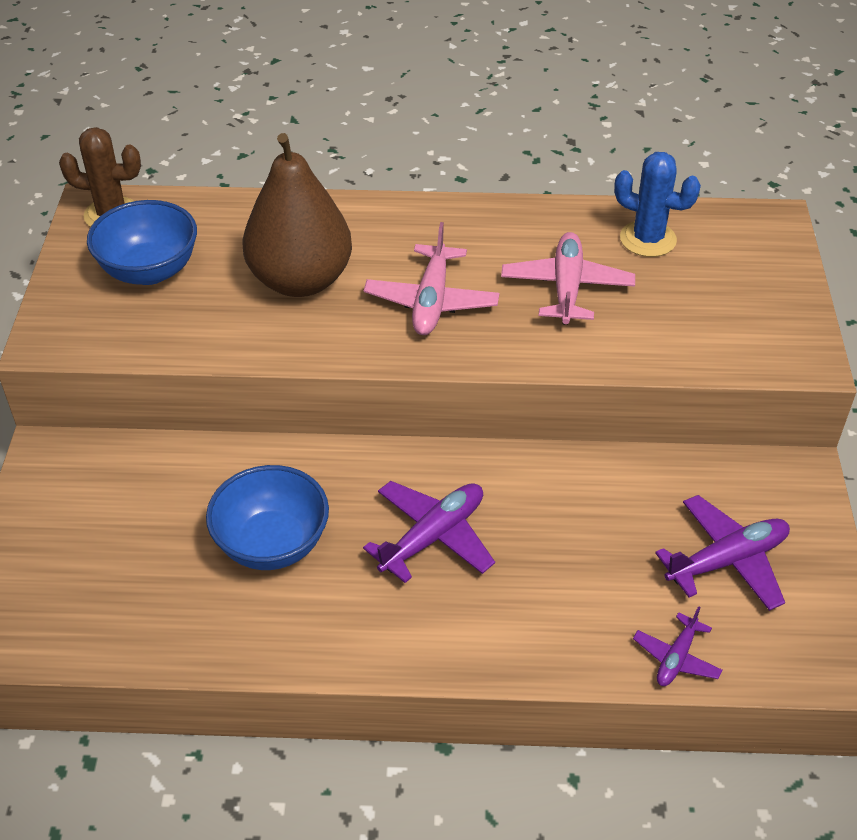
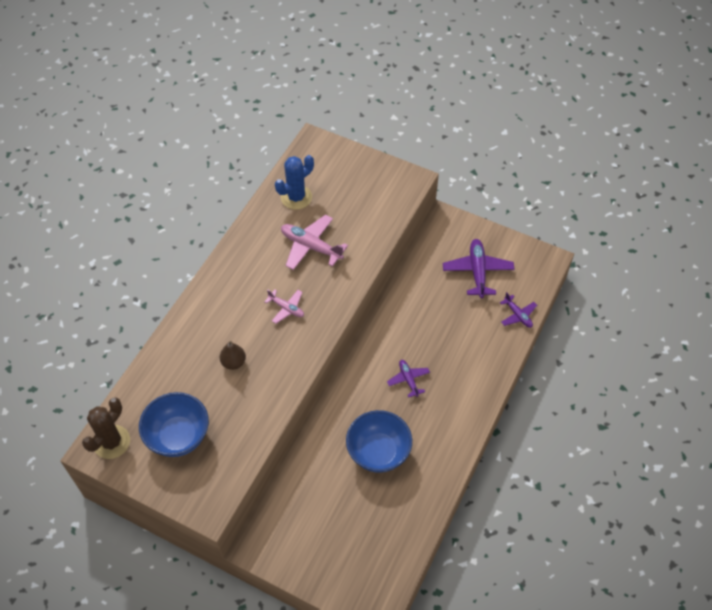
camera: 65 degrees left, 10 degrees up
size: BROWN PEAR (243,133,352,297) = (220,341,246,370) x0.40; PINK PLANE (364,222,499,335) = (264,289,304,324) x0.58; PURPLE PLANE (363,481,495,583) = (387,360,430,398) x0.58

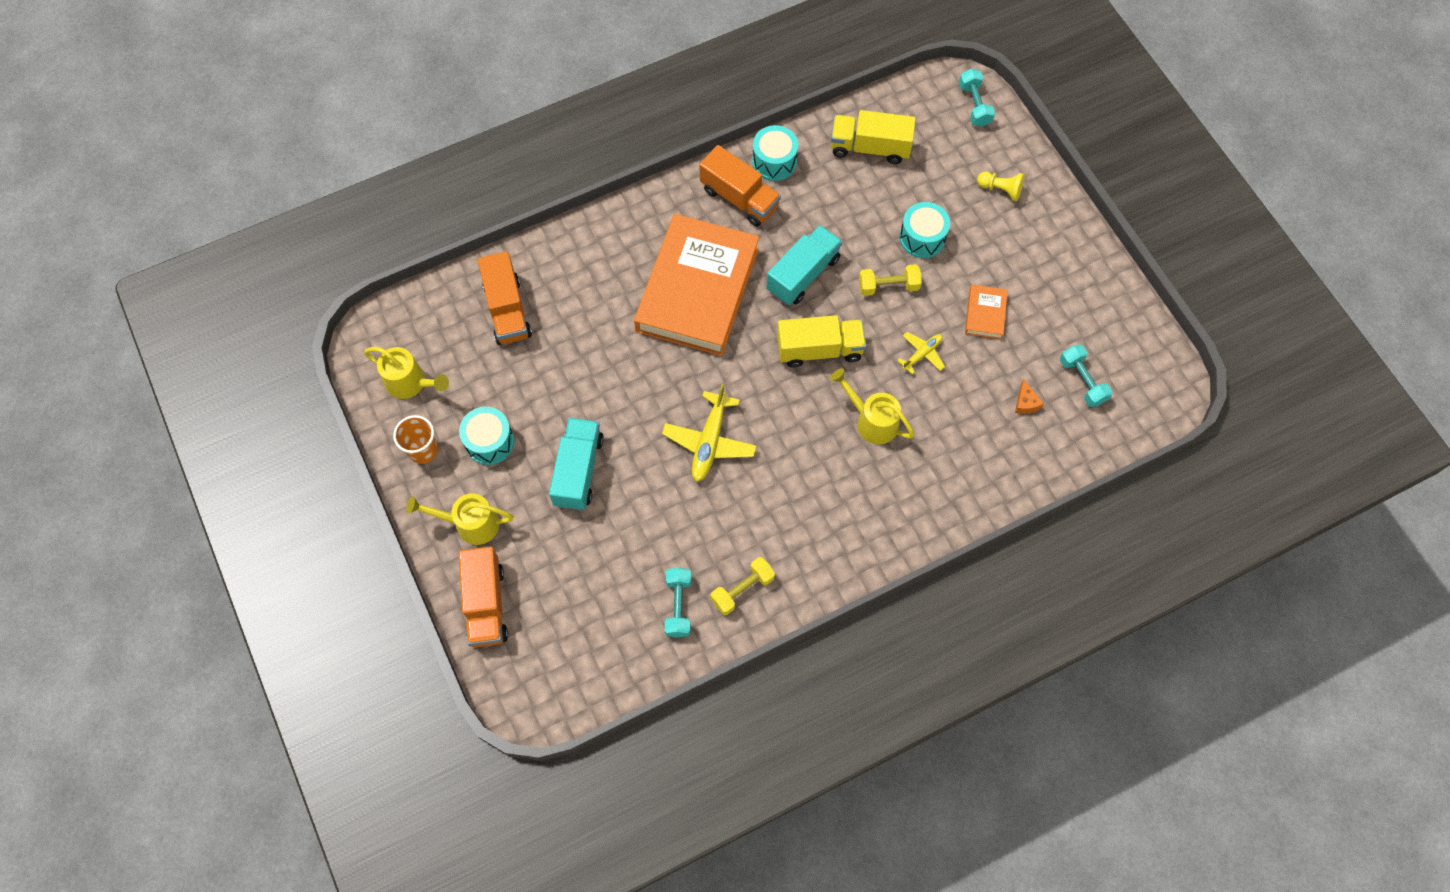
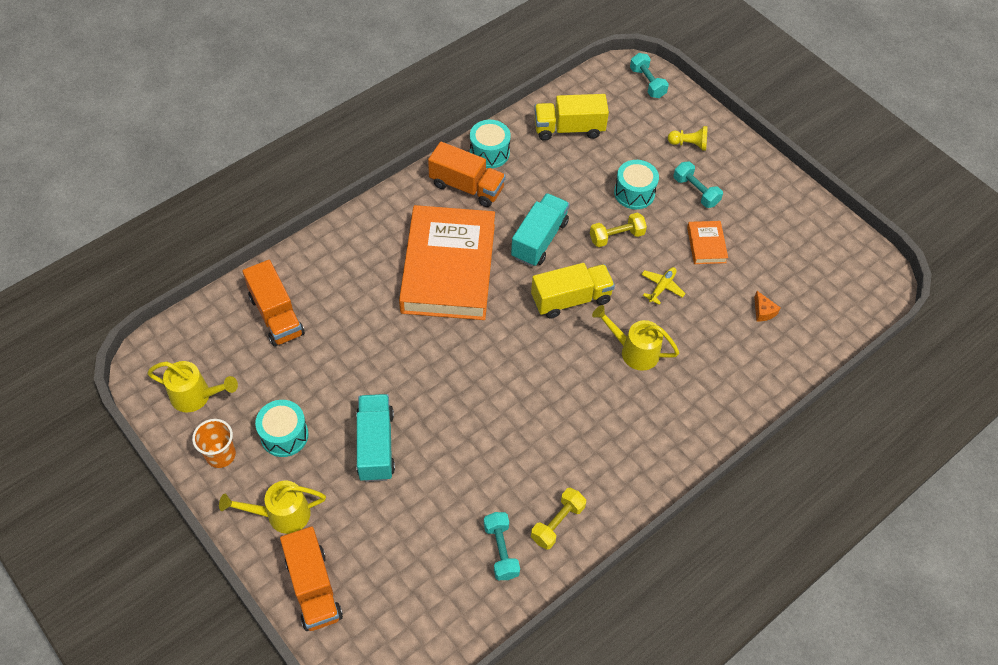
camera: 15 degrees left, 10 degrees down
missing: YELLOW PLANE (662,384,757,482)
relocated: TURQUOISE DUMBBELL (1060,345,1113,407) to (673,162,723,208)

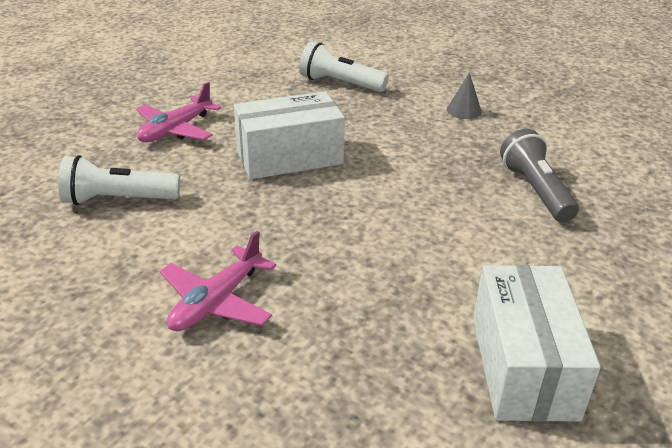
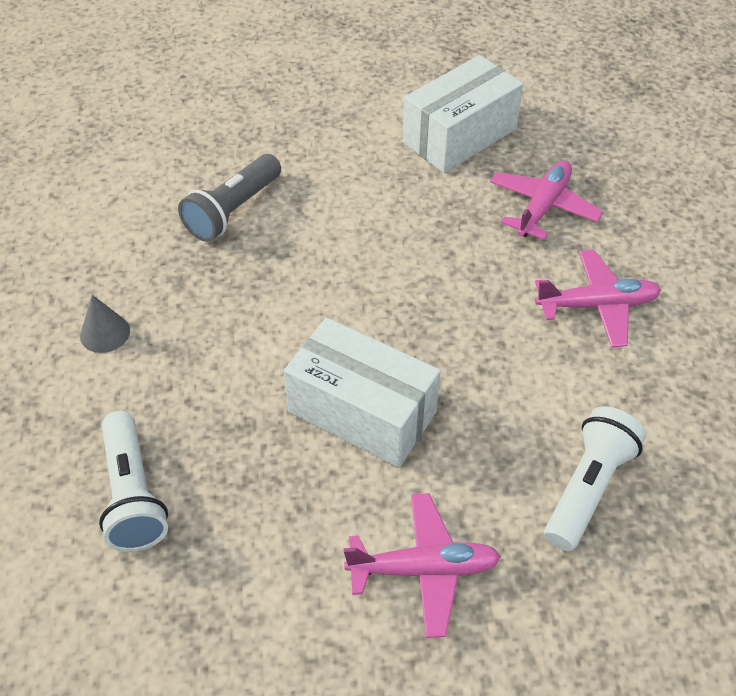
camera: 130 degrees left, 15 degrees up
appeared: PINK PLANE (490,160,603,240)
spun: WHITE FLASHLIGHT (58,155,180,205) = (544,406,646,551) 105 degrees counterclockwise

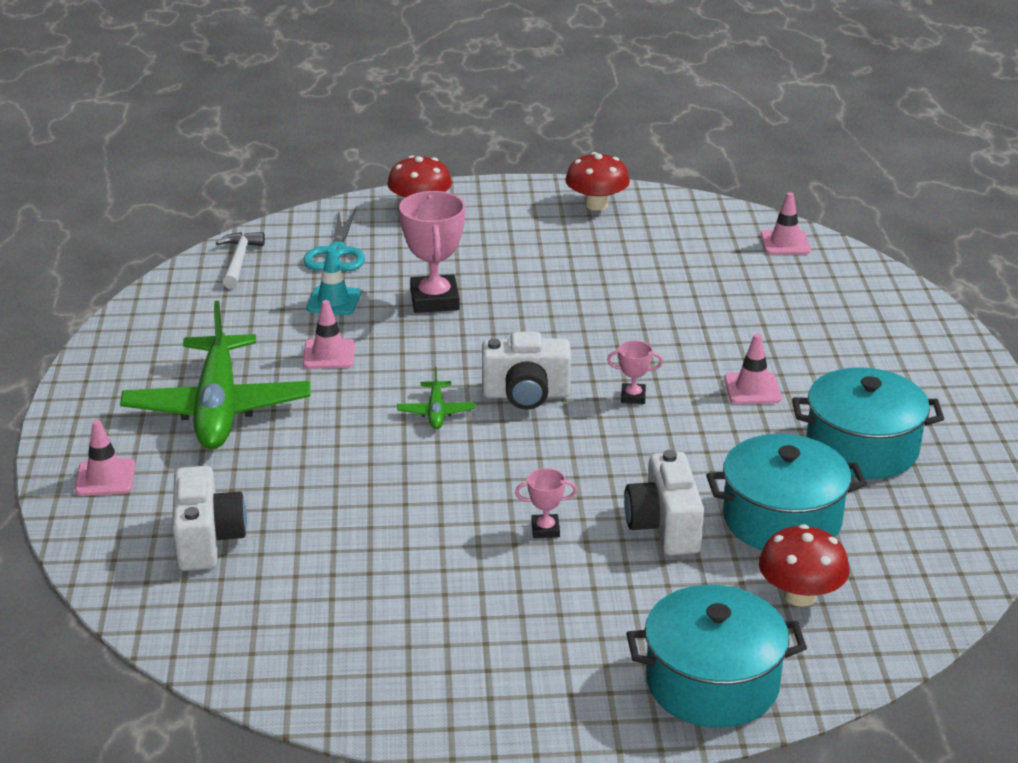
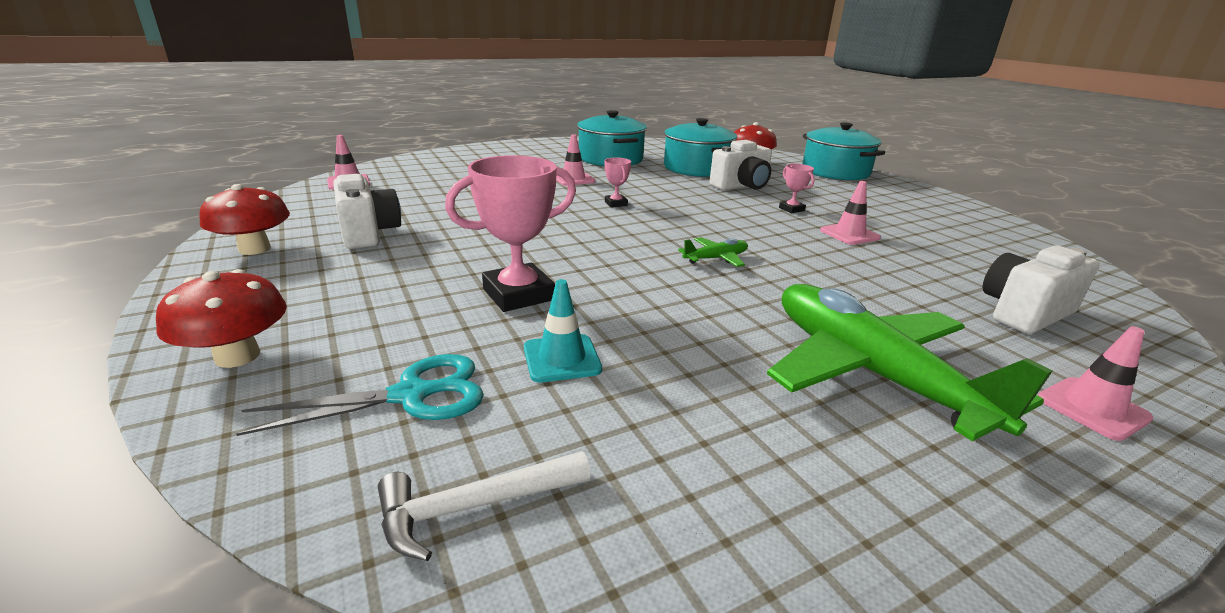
camera: 115 degrees left, 5 degrees down
relocated: PINK TRAFFIC CONE (303,300,355,369) to (820,181,881,245); WHITE CAMERA (482,332,571,409) to (333,174,401,249)
spun: GREEN PLANE (120,301,310,449) = (767,284,1053,441) 90 degrees counterclockwise

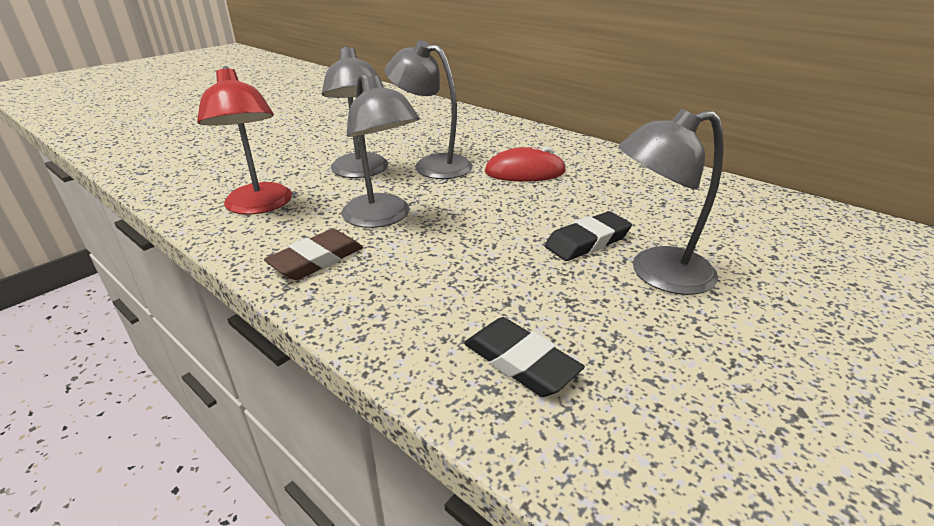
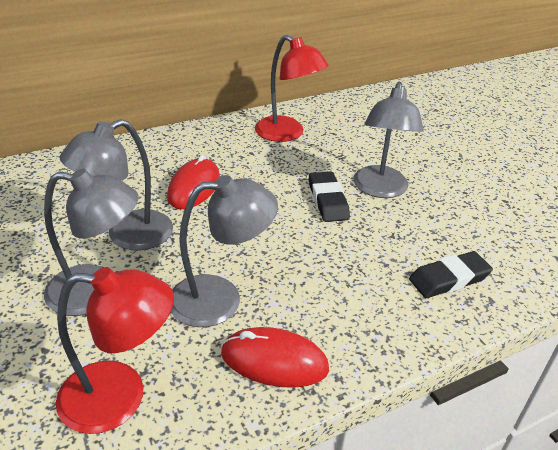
camera: 70 degrees left, 5 degrees up
appeared: RED LAMP (255,35,329,142)
exchanged: BROWN ERASER (264,229,363,280) to RED MOUSE (221,327,329,388)

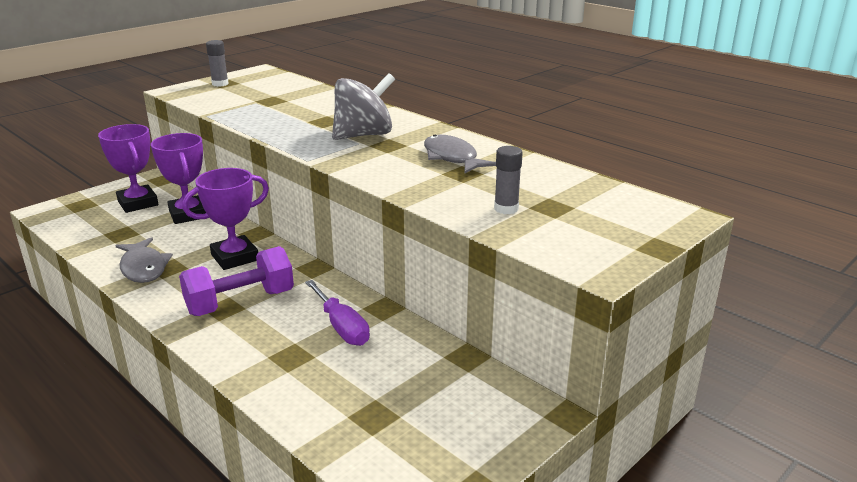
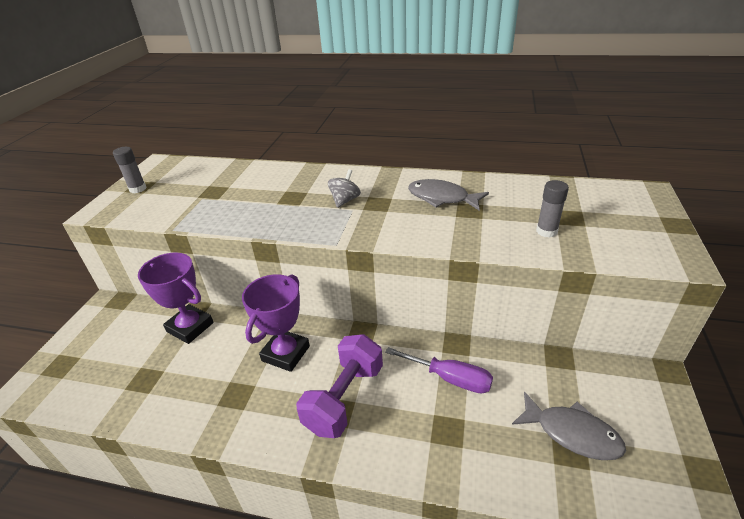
camera: 30 degrees left, 10 degrees up
missing: PURPLE TROPHY (98,124,158,213)
relocated: GREY FISH (115,237,173,283) to (512,392,626,460)
size: GREY SPINNING TOP (332,73,395,140) = (328,169,361,208) x0.52

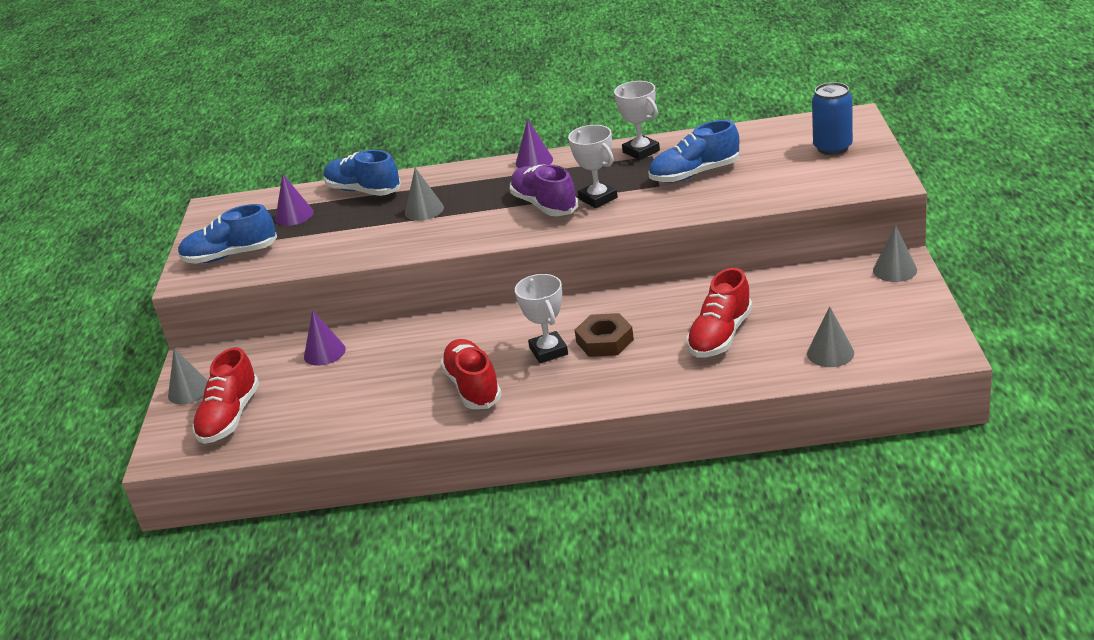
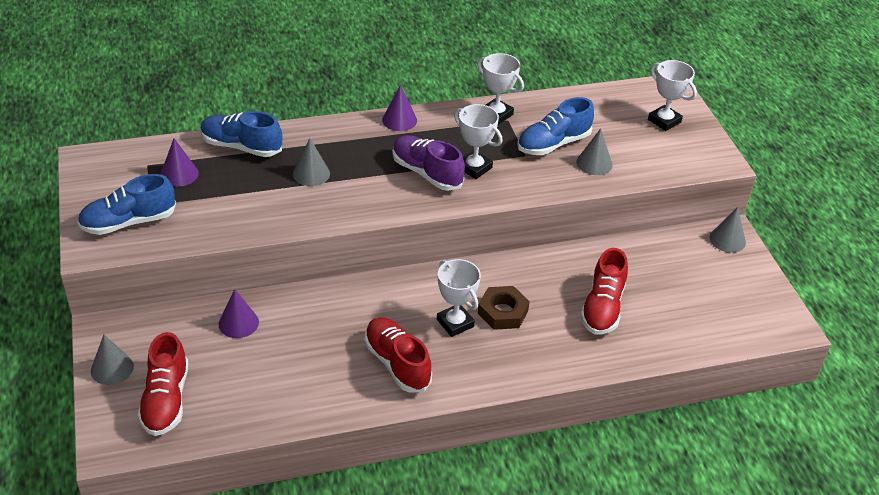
camera: 20 degrees left, 10 degrees up
relocated: GREY CONE (807,306,854,367) to (576,128,613,175)
exchanged: BLUE CAN (812,82,853,155) to WHITE TROPHY (648,60,697,131)

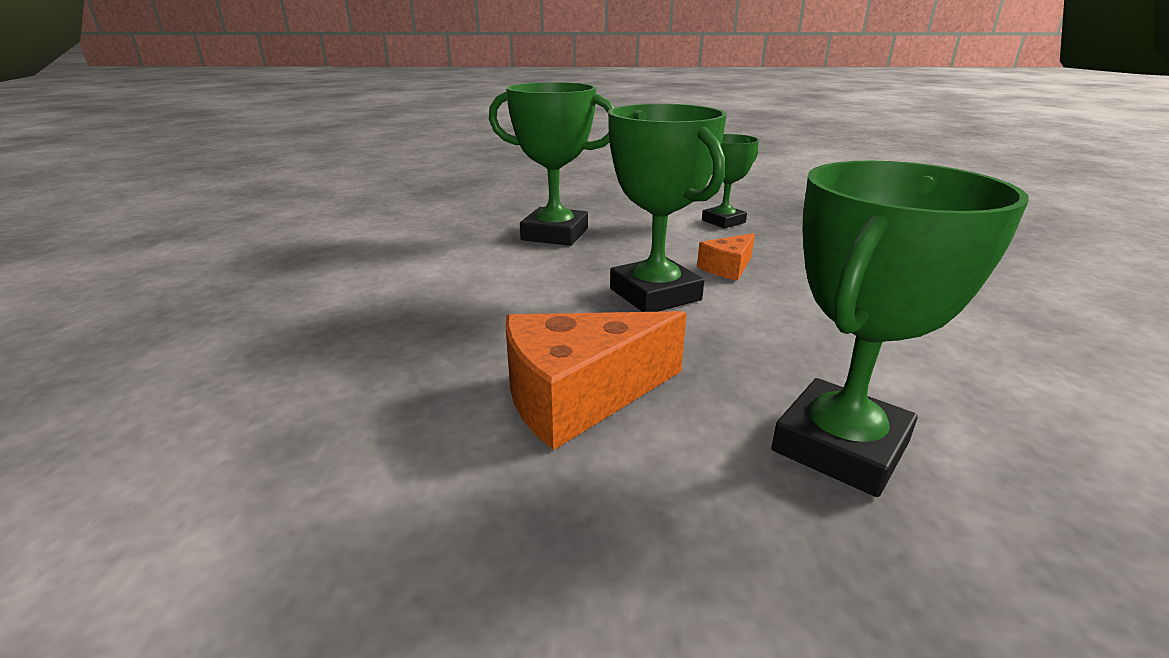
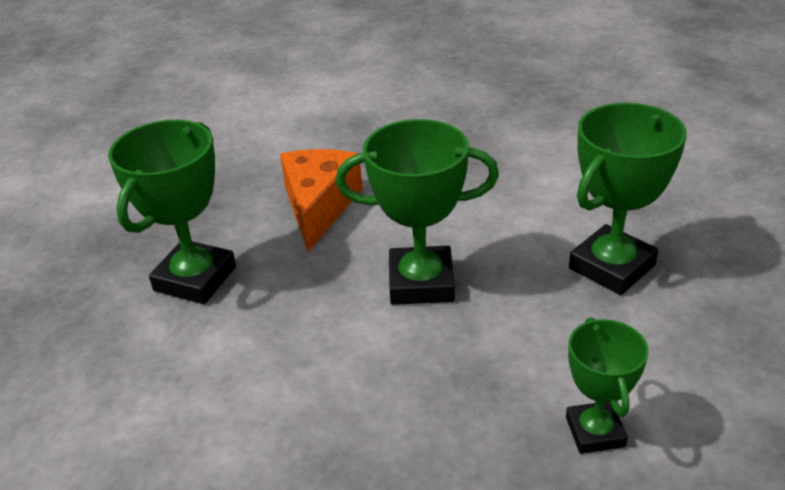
camera: 120 degrees right, 10 degrees up
missing: ORANGE CHEESE (697,233,755,281)
spun: GREEN TROPHY (771,160,1029,497) = (108,120,236,304) 45 degrees clockwise

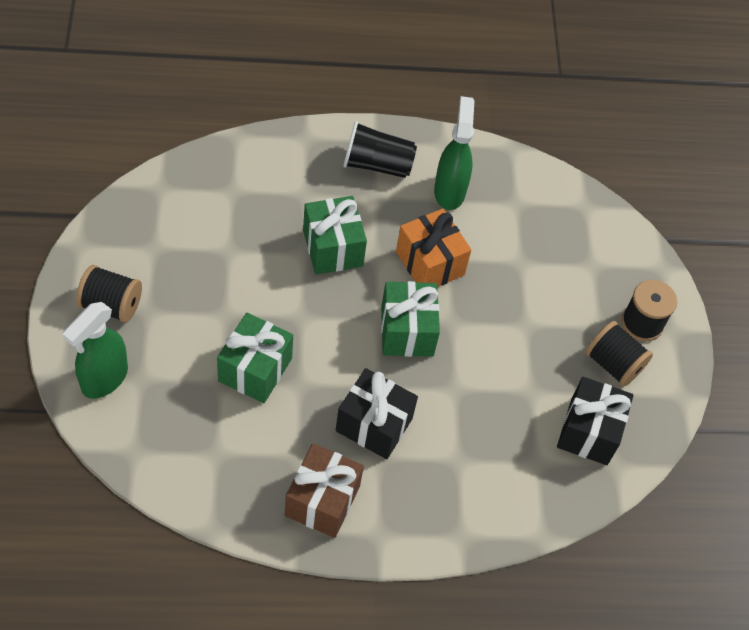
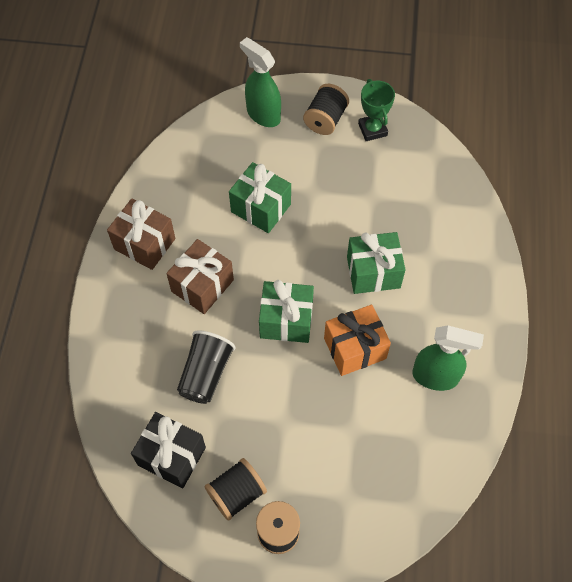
camera: 105 degrees right, 5 degrees up
appeared: GREEN TROPHY (358,79,395,141)
relocated: BLACK CUP (343,121,417,178) to (177,330,236,404)
colour: BLACK GIFT (336,368,418,459) to BROWN GIFT (166,239,234,314)

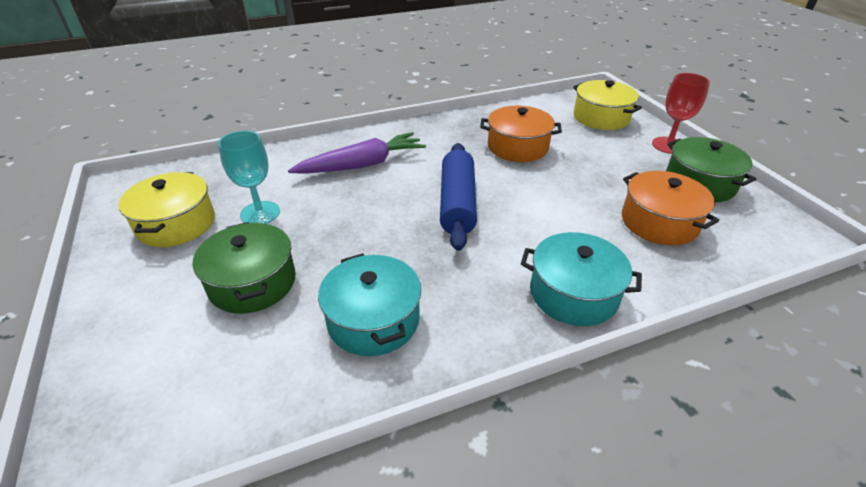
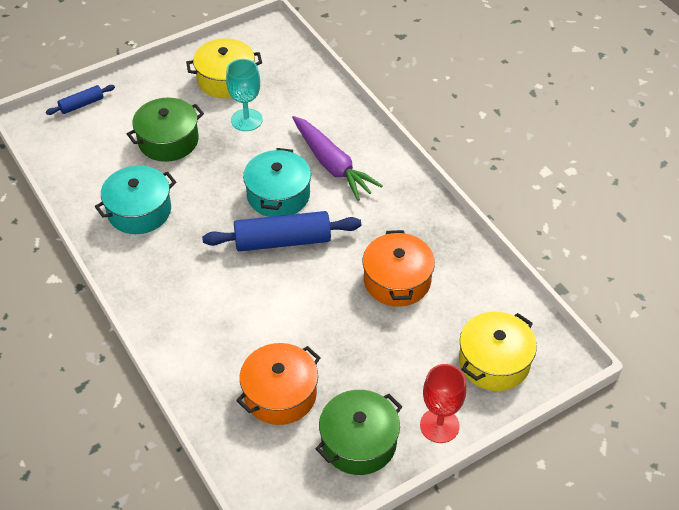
camera: 80 degrees right, 10 degrees up
appeared: BLUE ROLLING PIN (46,85,115,115)
relocated: TURQUOISE POT (521,232,642,326) to (243,148,311,217)

